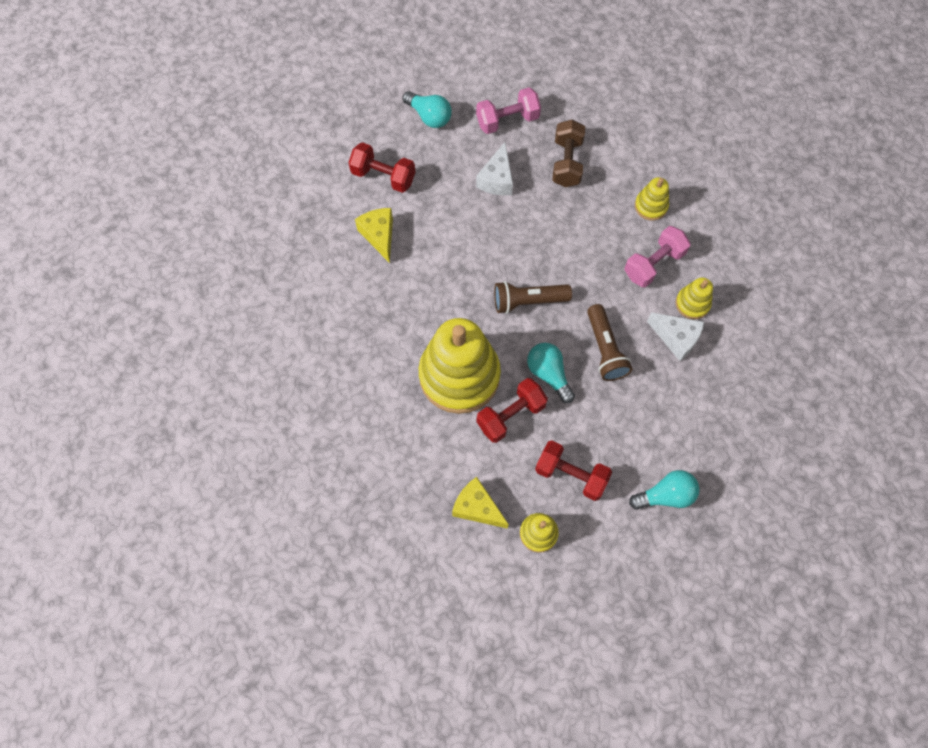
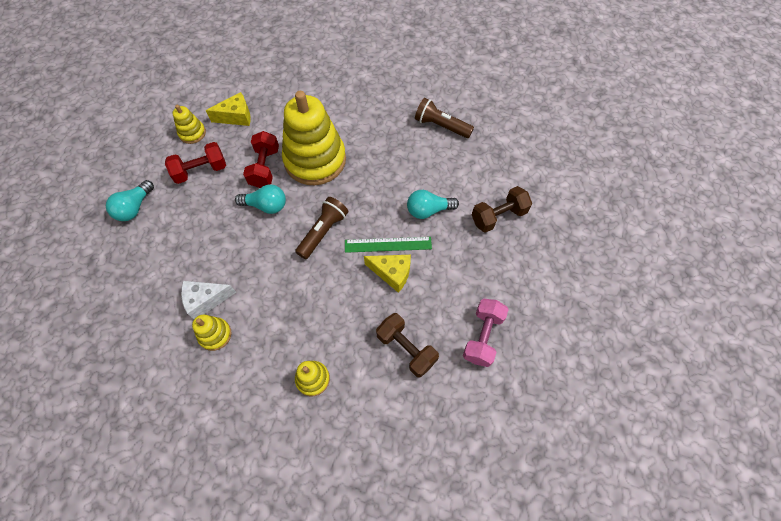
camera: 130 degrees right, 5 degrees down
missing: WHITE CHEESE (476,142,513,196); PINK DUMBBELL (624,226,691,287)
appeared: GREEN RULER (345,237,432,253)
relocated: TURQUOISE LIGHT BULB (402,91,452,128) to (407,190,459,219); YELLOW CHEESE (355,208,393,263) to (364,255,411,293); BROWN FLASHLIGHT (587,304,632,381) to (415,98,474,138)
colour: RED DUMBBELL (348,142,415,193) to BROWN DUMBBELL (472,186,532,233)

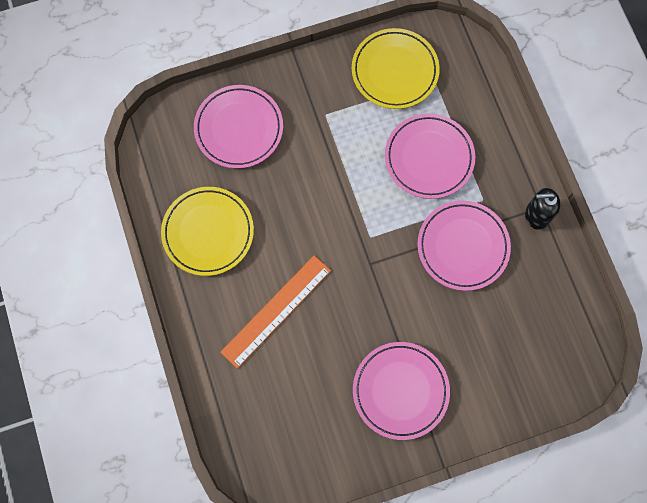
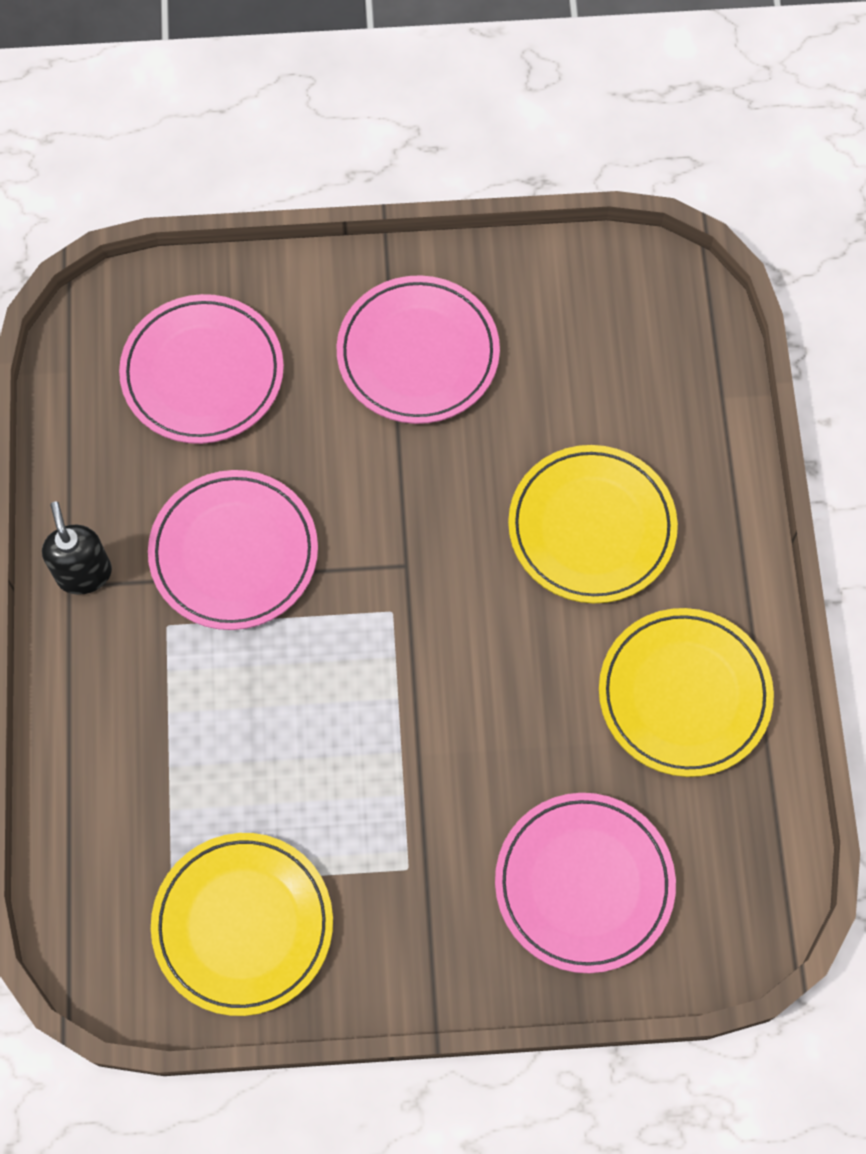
camera: 165 degrees left, 5 degrees down
relocated: PINK PLATE (385,114,475,199) to (119,294,284,444)
exchanged: ORANGE RULER (220,255,331,369) to YELLOW PLATE (508,445,678,603)
spun: BLACK SOAP DISPENSER (525,188,560,230) = (42,501,112,595) 120 degrees counterclockwise

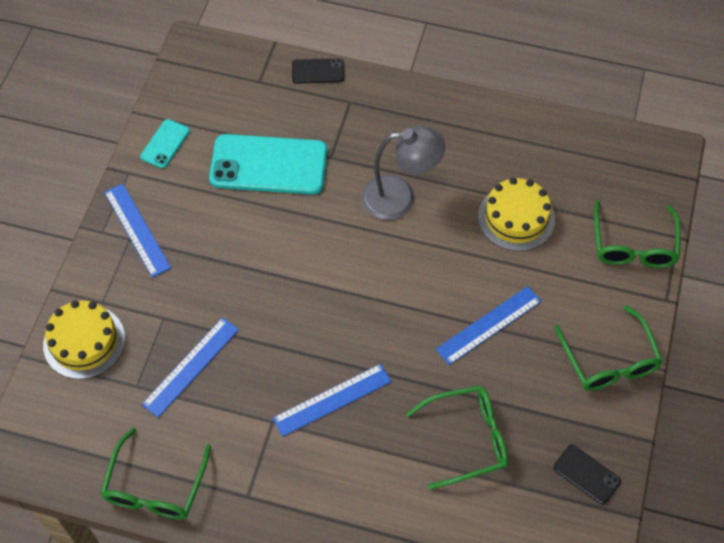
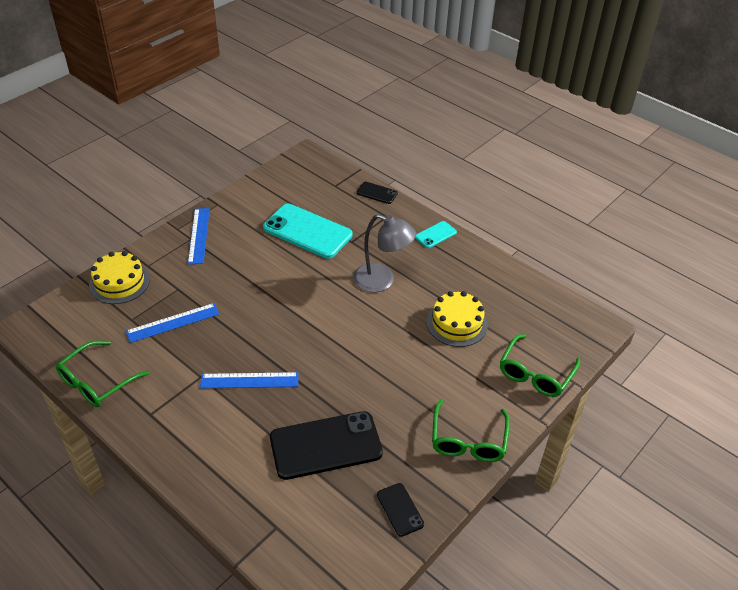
camera: 25 degrees right, 15 degrees down
missing: BLUE RULER (436,286,542,365)
relocated: TURQUOISE PHONE (140,119,190,168) to (415,221,457,248)
exchanged: GREEN GLASSES (406,385,508,489) to BLACK PHONE (270,411,383,480)

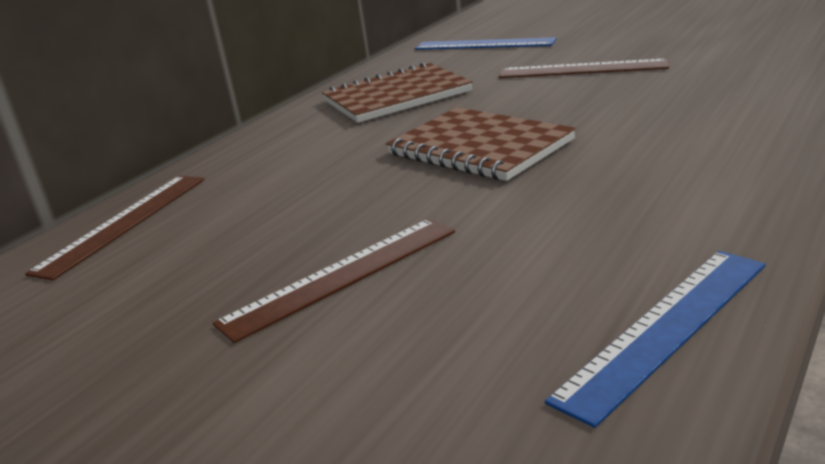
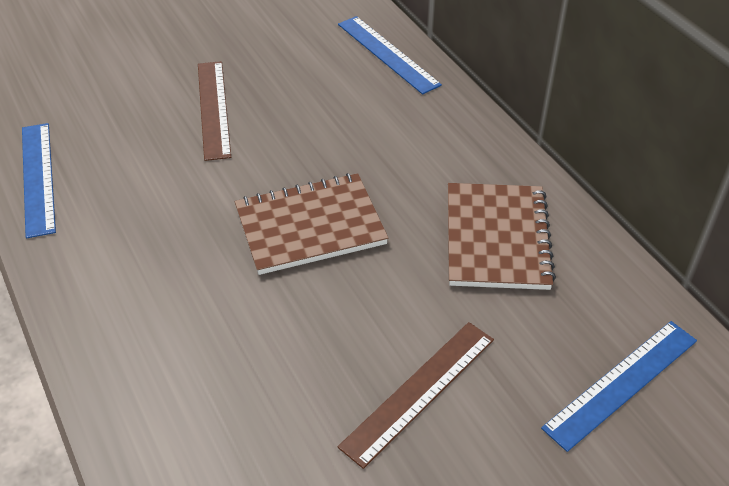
camera: 115 degrees right, 20 degrees up
colour: BROWN RULER (25,176,205,280) to BLUE RULER (338,16,442,94)

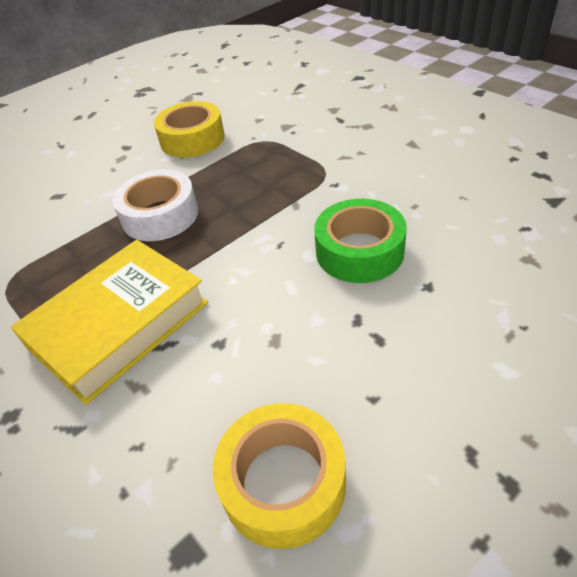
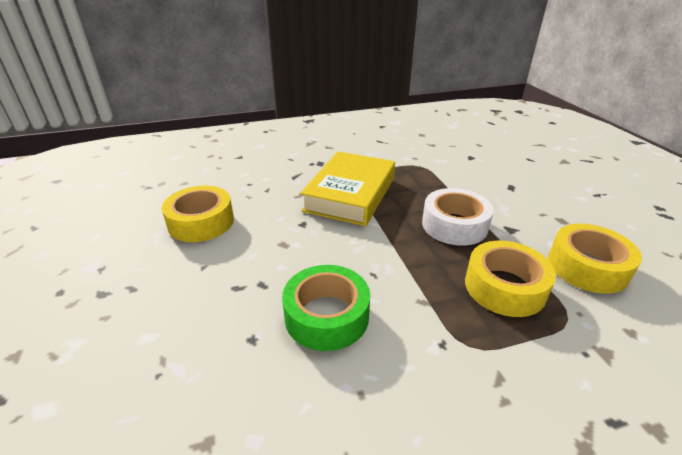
camera: 110 degrees right, 10 degrees down
appeared: YELLOW TAPE (465,241,556,317)
spun: YELLOW BOOK (11,240,208,405) = (300,152,395,226) 45 degrees clockwise

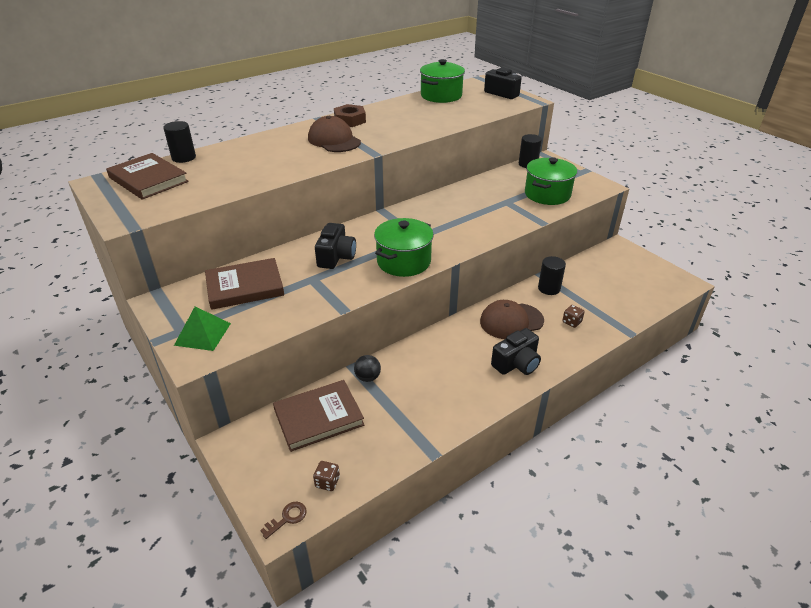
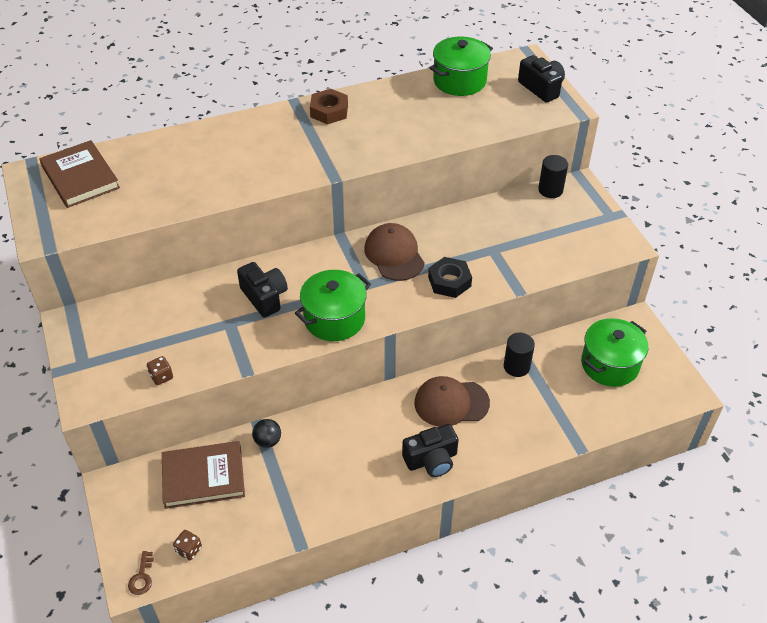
camera: 15 degrees right, 10 degrees up
missing: BLACK CYLINDER (163,121,196,163); BROWN BOOK (205,258,284,310); GREEN PYRAMID (174,307,231,351)
appeared: BLACK NUT (428,257,472,298)
relocated: BROWN CAP (308,116,361,152) to (364,223,425,281); GREEN POT (525,157,577,205) to (581,318,648,387); BROWN DICE (562,305,585,328) to (147,356,173,385)
spun: BLACK CAMERA (315,223,356,269) = (237,262,288,317) 60 degrees counterclockwise; BROWN KEY (260,502,307,539) = (128,551,154,595) 120 degrees clockwise

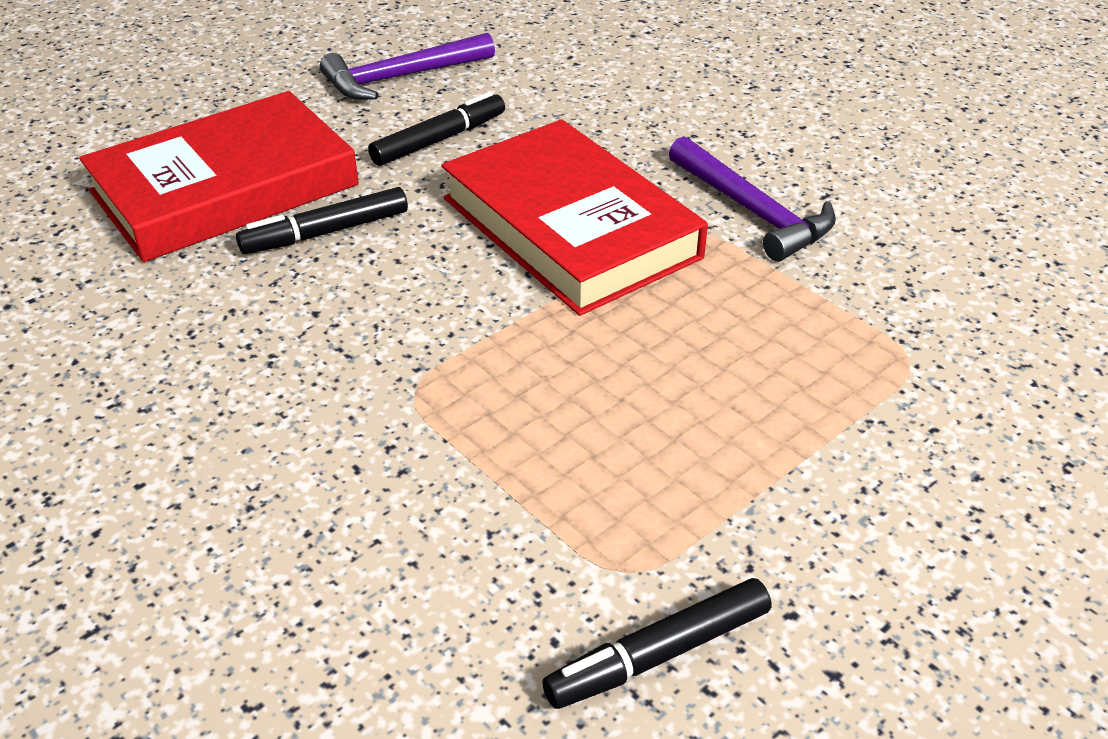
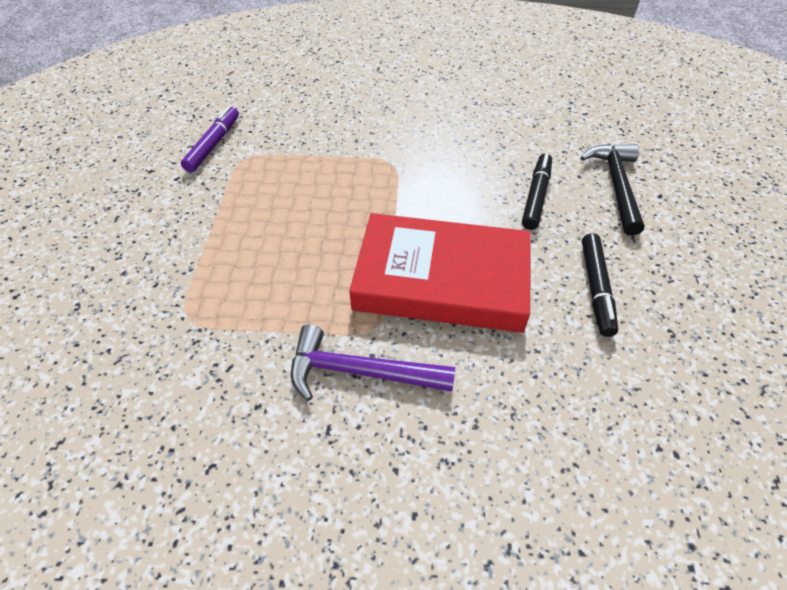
camera: 135 degrees right, 10 degrees up
missing: PURPLE HAMMER (320,33,495,100)
exchanged: RED BOOK (79,91,359,262) to BLACK HAMMER (580,144,644,236)
colour: BLACK MARKER (542,578,771,709) to PURPLE MARKER (181,106,239,172)

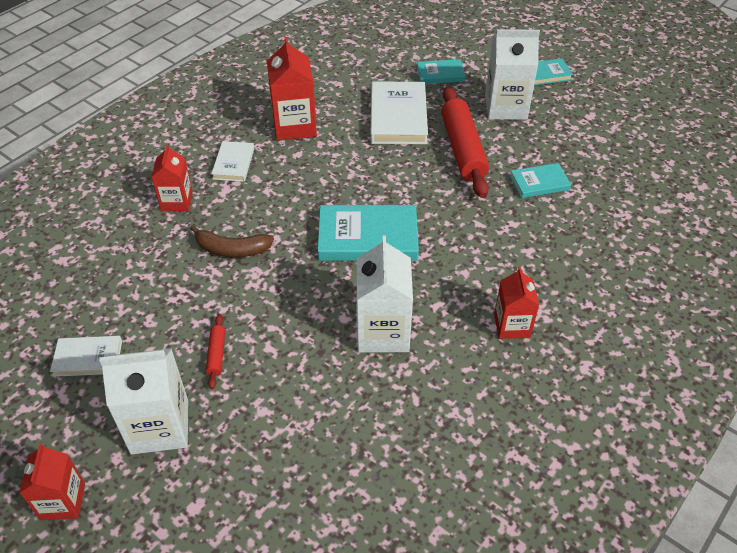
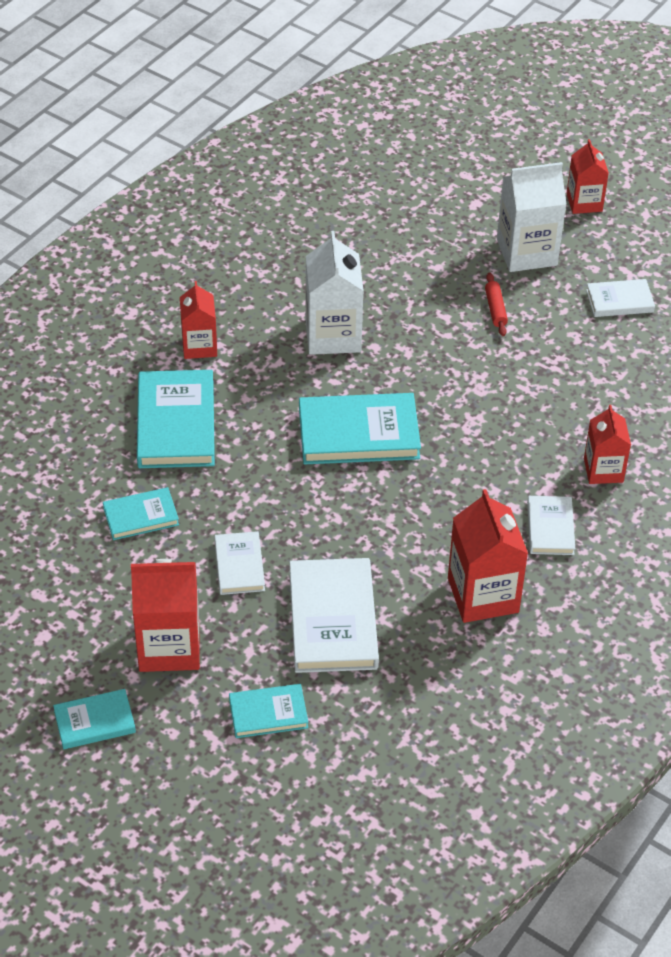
camera: 175 degrees right, 0 degrees up
missing: BROWN BANANA (190,225,274,257)
appeared: TURQUOISE BOOK (137,370,215,468)
exchanged: RED ROLLING PIN (441,87,489,198) to WHITE BOOK (214,531,265,595)
colour: WHITE CARTON (485,29,540,120) to RED CARTON (131,559,200,672)

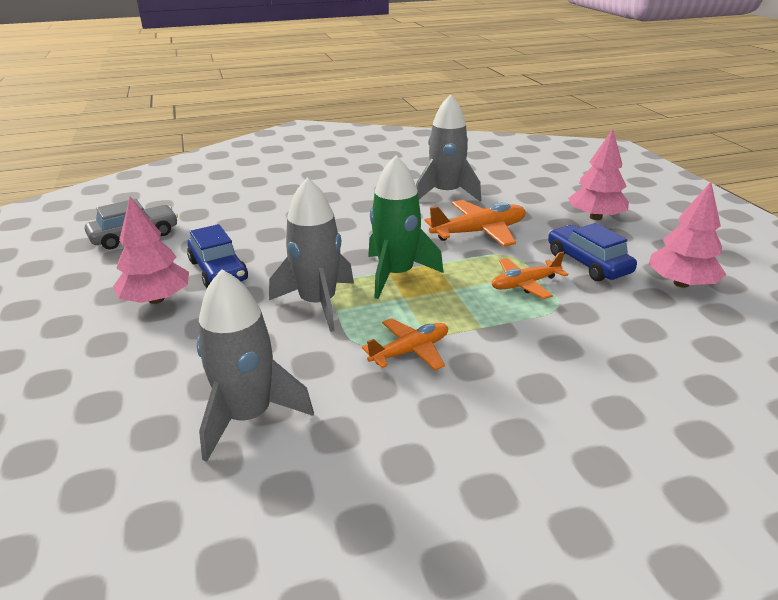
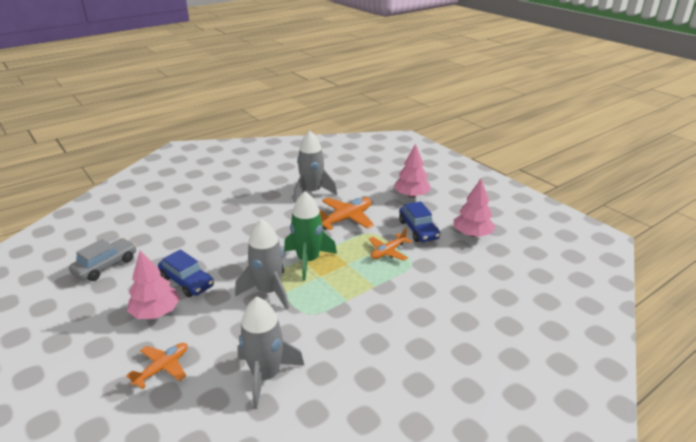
camera: 20 degrees left, 0 degrees up
relocated: ORANGE PLANE (362,318,448,370) to (126,343,188,389)
spun: BLUE CAR (548,223,637,281) = (399,201,440,242) 150 degrees counterclockwise

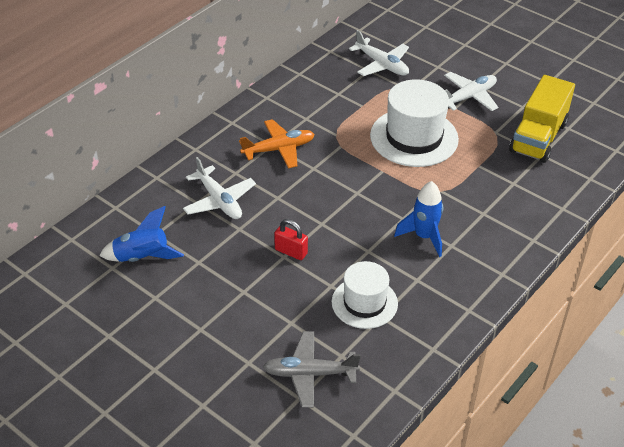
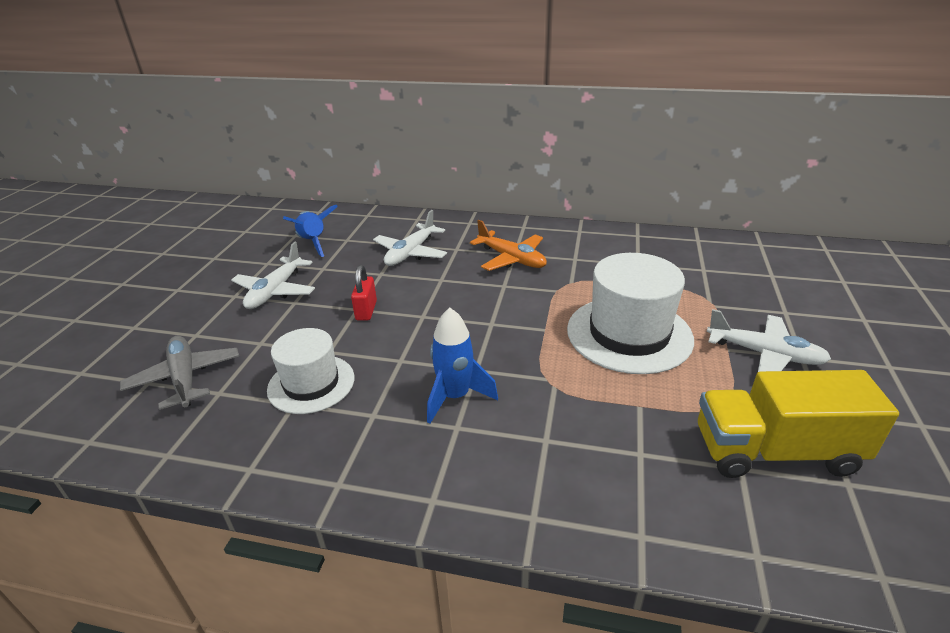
camera: 65 degrees right, 10 degrees down
relocated: WHITE PLANE (349,30,409,76) to (231,242,315,309)

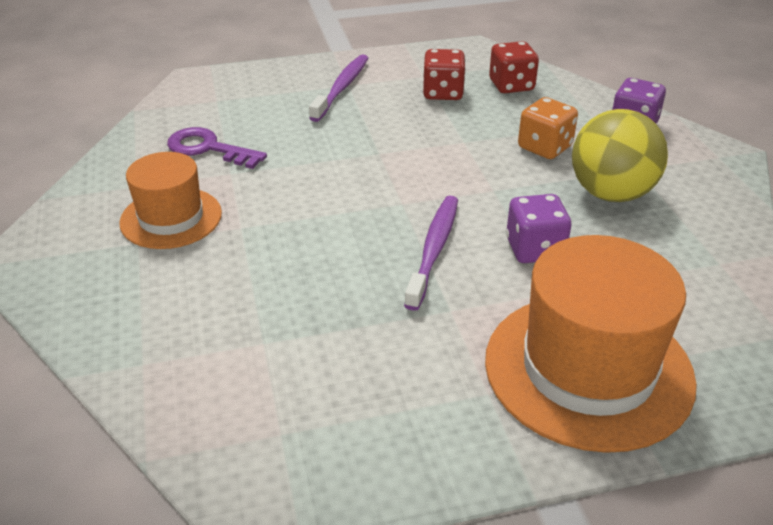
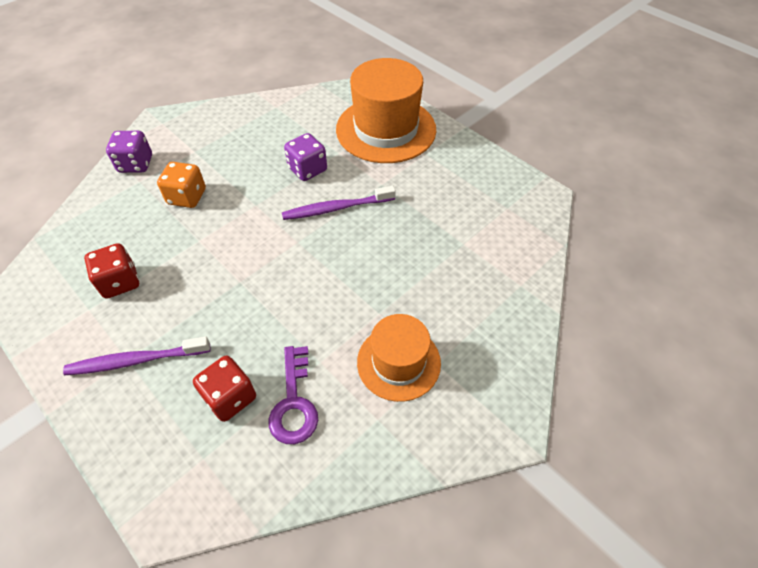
camera: 120 degrees left, 15 degrees up
missing: YELLOW BALL (572,109,668,202)
relocated: RED DICE (489,41,539,93) to (193,356,256,422)

